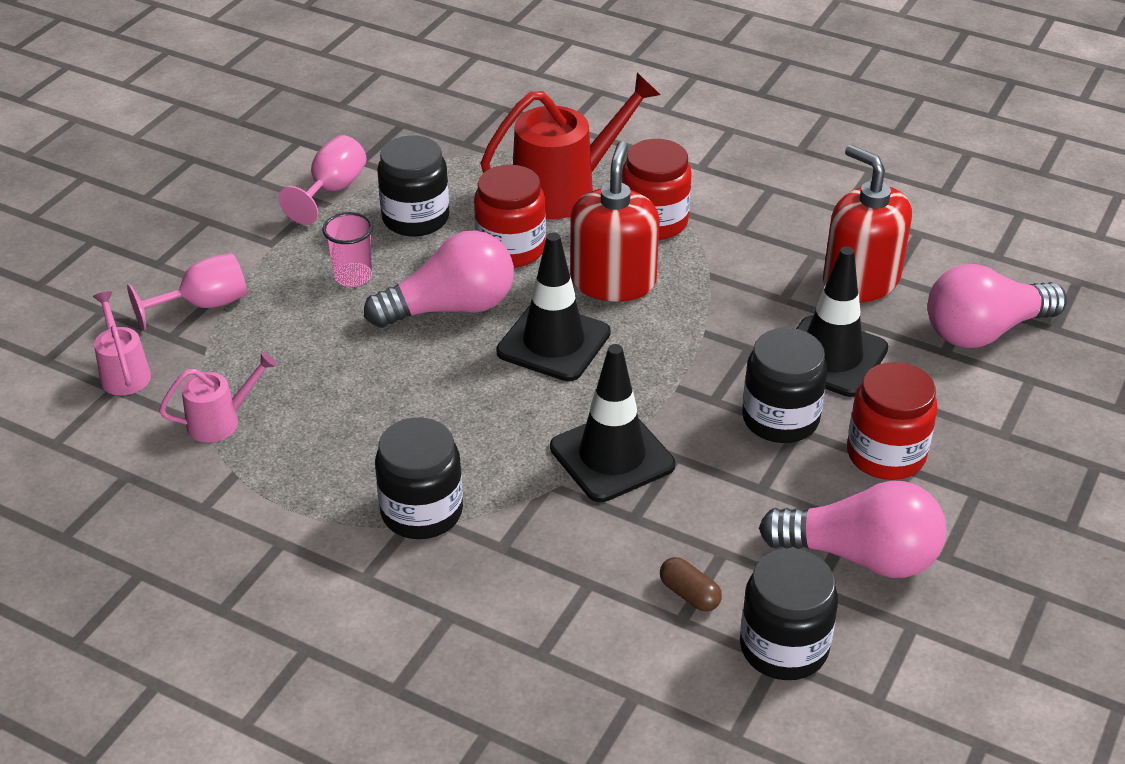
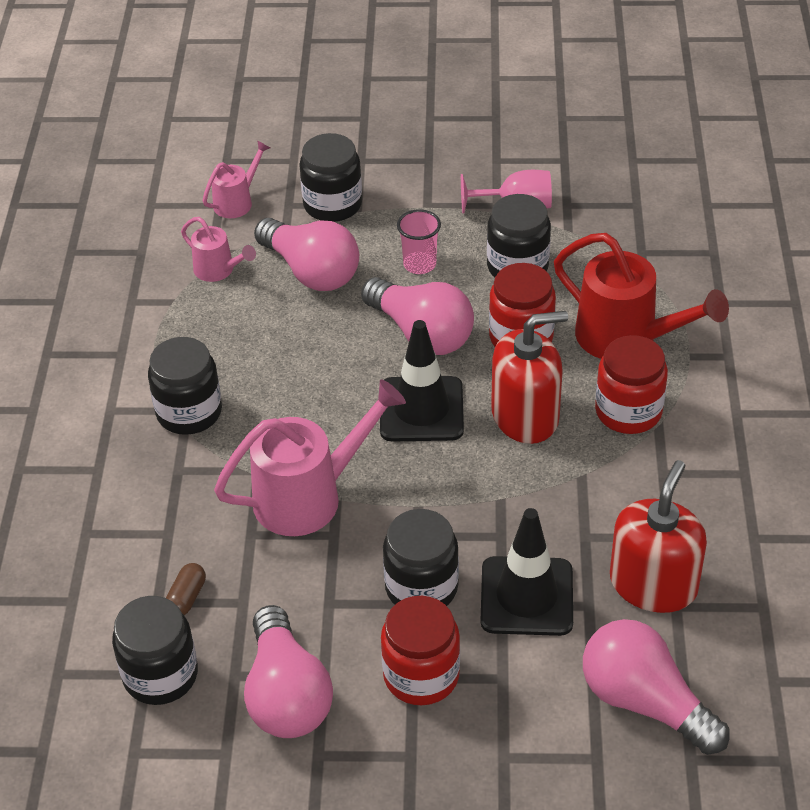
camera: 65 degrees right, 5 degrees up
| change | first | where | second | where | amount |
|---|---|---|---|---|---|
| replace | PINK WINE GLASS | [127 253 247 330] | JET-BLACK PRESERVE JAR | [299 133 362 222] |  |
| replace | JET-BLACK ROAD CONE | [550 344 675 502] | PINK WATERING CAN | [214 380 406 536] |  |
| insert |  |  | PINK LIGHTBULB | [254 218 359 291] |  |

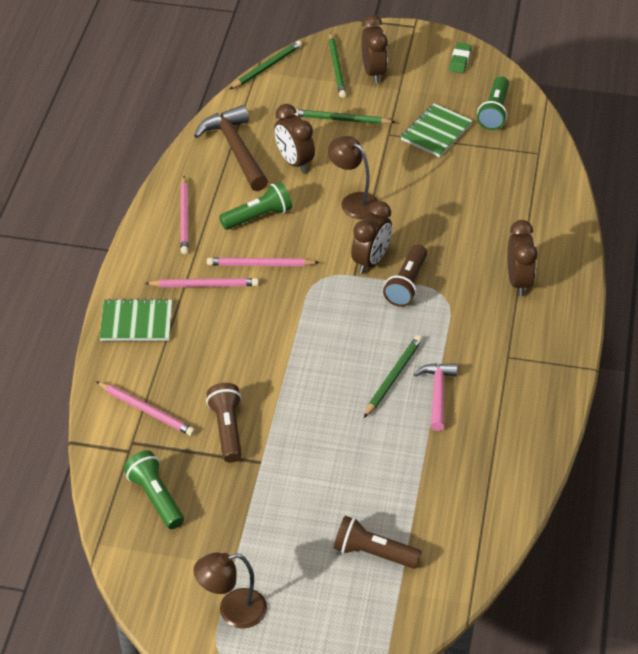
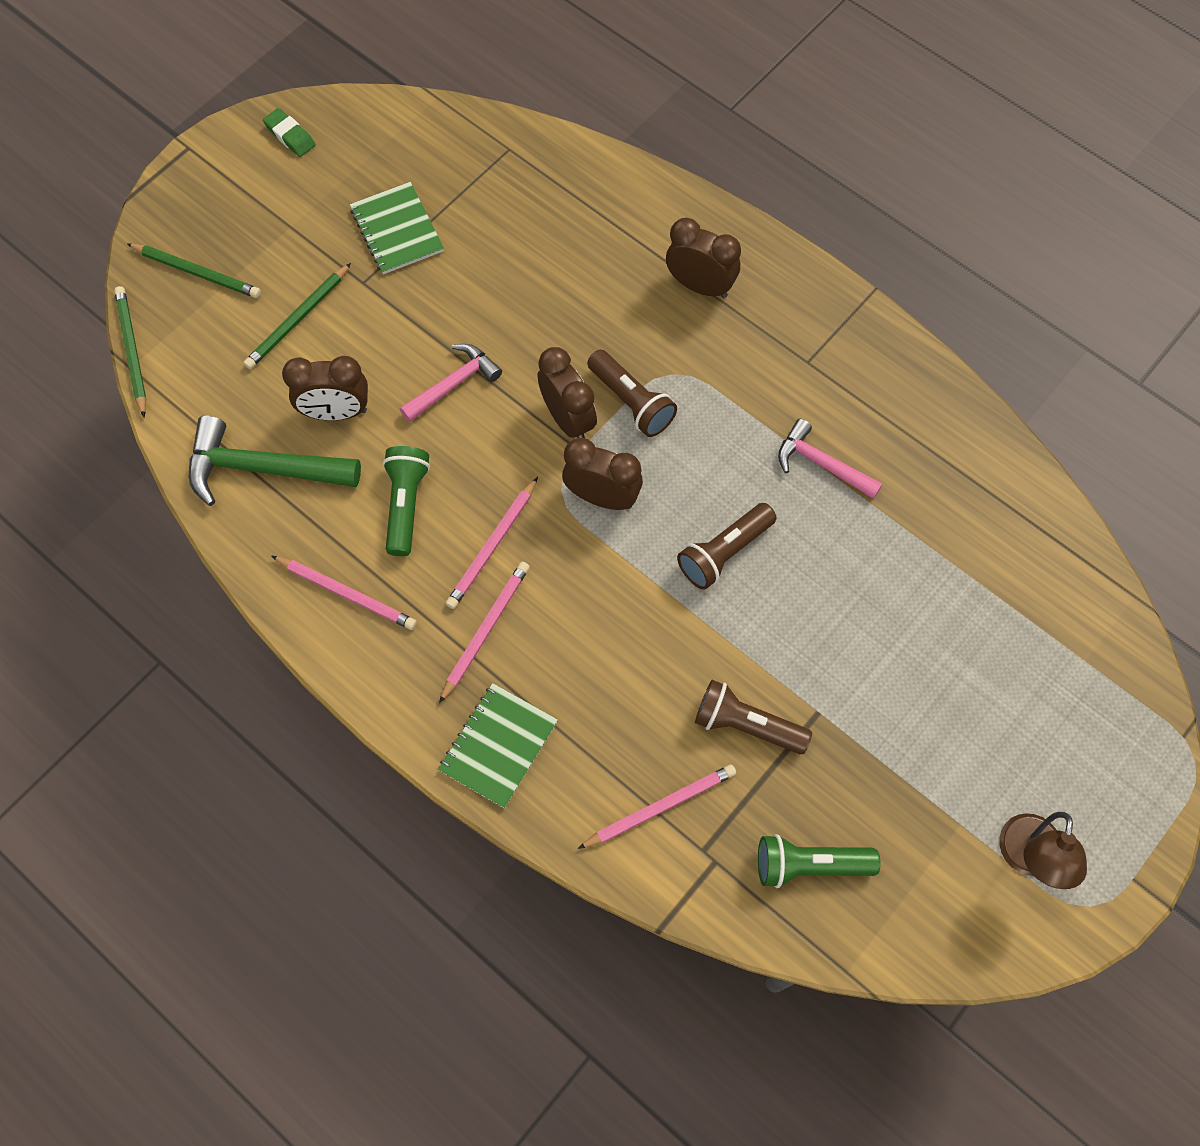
camera: 60 degrees left, 20 degrees up
| change | first | where | second | where | amount |
|---|---|---|---|---|---|
| recolor | DARK BROWN HAMMER | [194 105 268 191] | GREEN HAMMER | [189 415 361 506] |  |
| replace | DARK BROWN READING LAMP | [328 136 378 219] | PINK HAMMER | [400 344 502 422] |  |
| move | DARK BROWN TORCH | [334 516 422 569] |  | [677 503 776 590] |  |
| move | DARK BROWN ALARM CLOCK | [361 14 388 83] |  | [562 438 643 510] |  |
| delete | GREEN PENCIL | [364 336 422 418] |  |  |  |
| delete | GREEN TORCH | [477 76 509 130] |  |  |  |

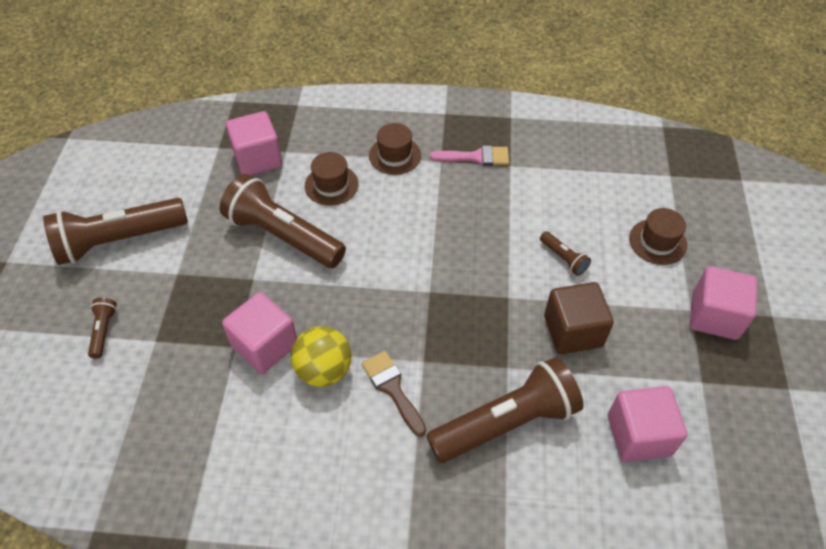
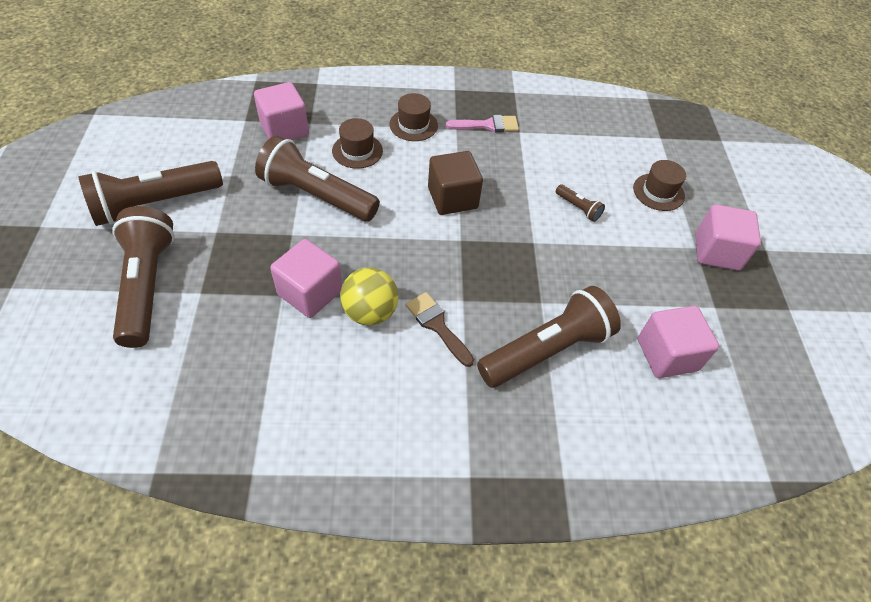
camera: 10 degrees left, 0 degrees up
| change | first | where | second | where | amount |
|---|---|---|---|---|---|
| resize | DARK BROWN TORCH | [88 298 117 359] |  | [112 206 175 348] | x2.34 |
| move | DARK BROWN BLOCK | [544 282 614 354] |  | [428 151 483 215] |  |

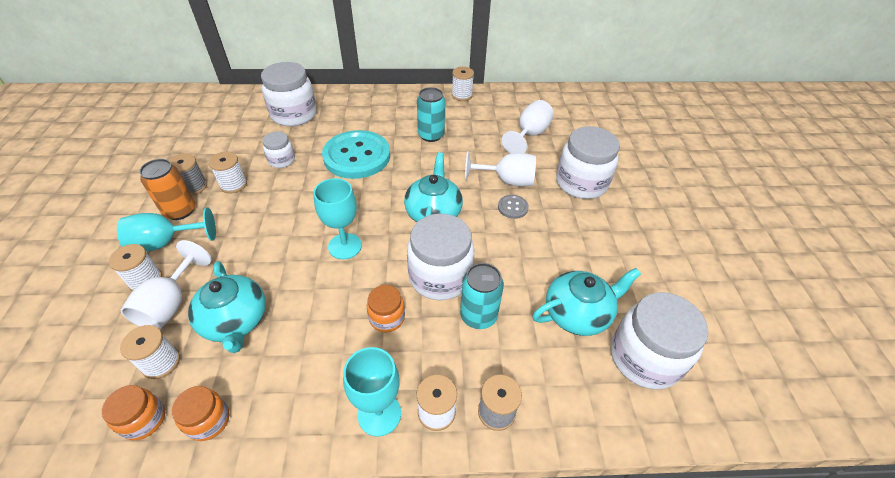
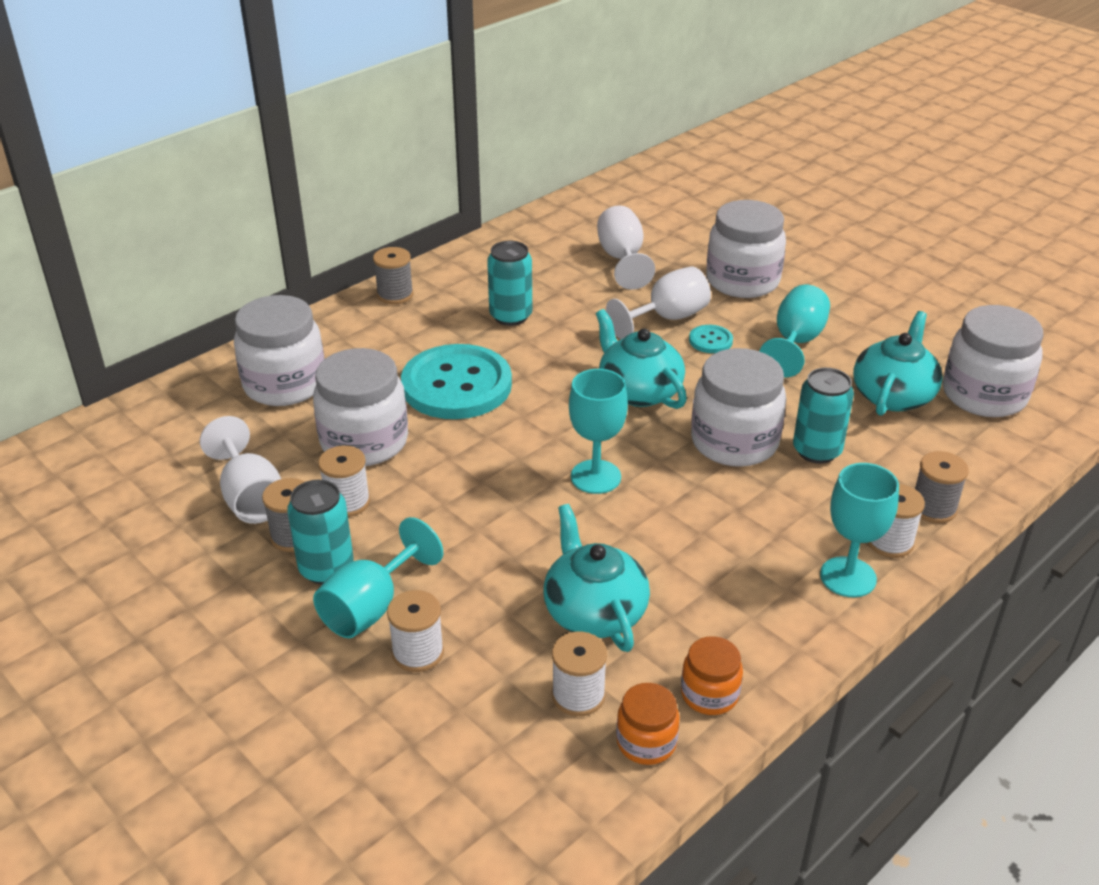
camera: 40 degrees left, 10 degrees down
| change | first | where | second | where | amount |
|---|---|---|---|---|---|
| move | WHITE WINE GLASS | [121 240 212 329] |  | [200 416 281 524] |  |
| recolor | BRIGHT ORANGE SODA CAN | [139 159 195 220] | TURQUOISE SODA CAN | [287 480 354 584] |  |
| rotate | TURQUOISE CHINA TEAPOT | [188 261 266 353] |  | [543 504 650 652] | 135 degrees counterclockwise |
| resize | WHITE PRESERVE JAR | [262 131 295 168] |  | [313 348 408 466] | x1.89 |
| delete | BRIGHT ORANGE PRESERVE JAR | [367 285 405 333] |  |  |  |
| delete | WHITE REEL OF THREAD | [452 67 474 101] |  |  |  |
| recolor | GREY SEWING BUTTON | [498 195 529 219] | TURQUOISE SEWING BUTTON | [689 325 733 353] |  |
| insert |  |  | GREY REEL OF THREAD | [373 247 413 304] |  |
| insert |  |  | TURQUOISE WINE GLASS | [759 284 830 377] |  |

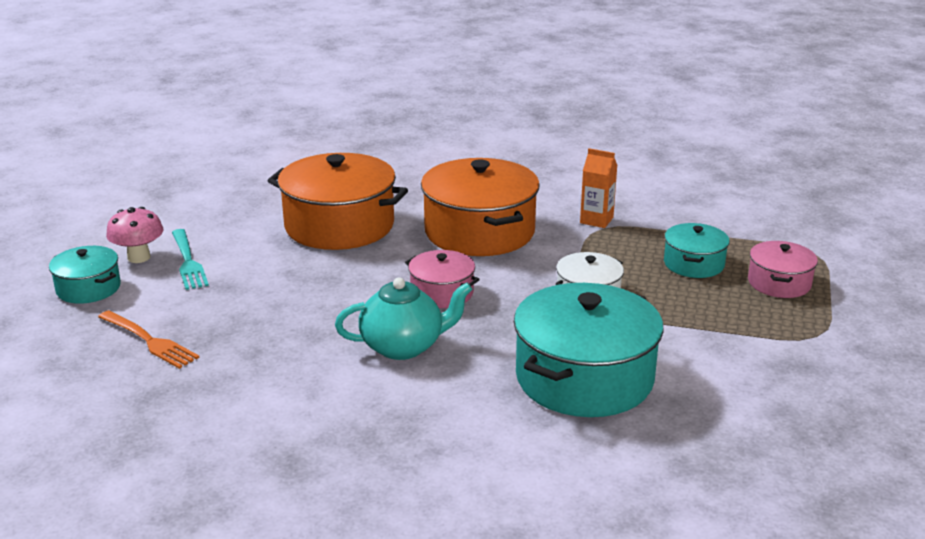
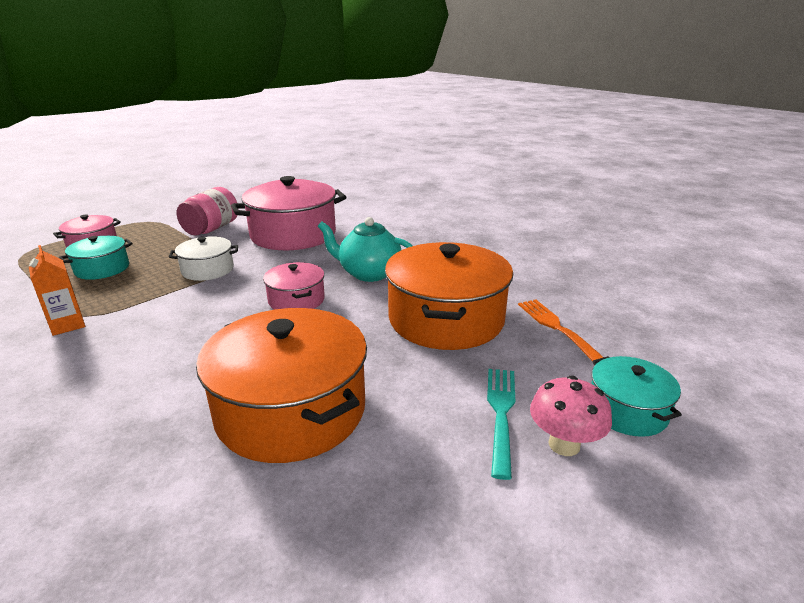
camera: 150 degrees left, 0 degrees up
| change | first | where | second | where | amount |
|---|---|---|---|---|---|
| move | BRIGHT ORANGE POT | [421 158 540 256] |  | [385 242 513 350] |  |
| recolor | TURQUOISE POT | [514 283 664 417] | PINK POT | [231 176 346 250] |  |
| insert |  |  | PINK PRESERVE JAR | [177 187 239 236] |  |

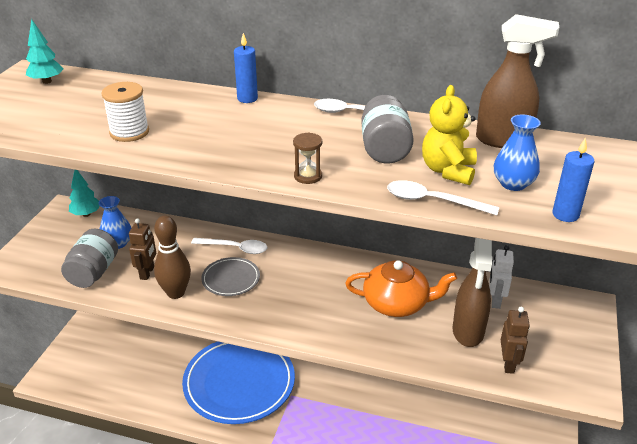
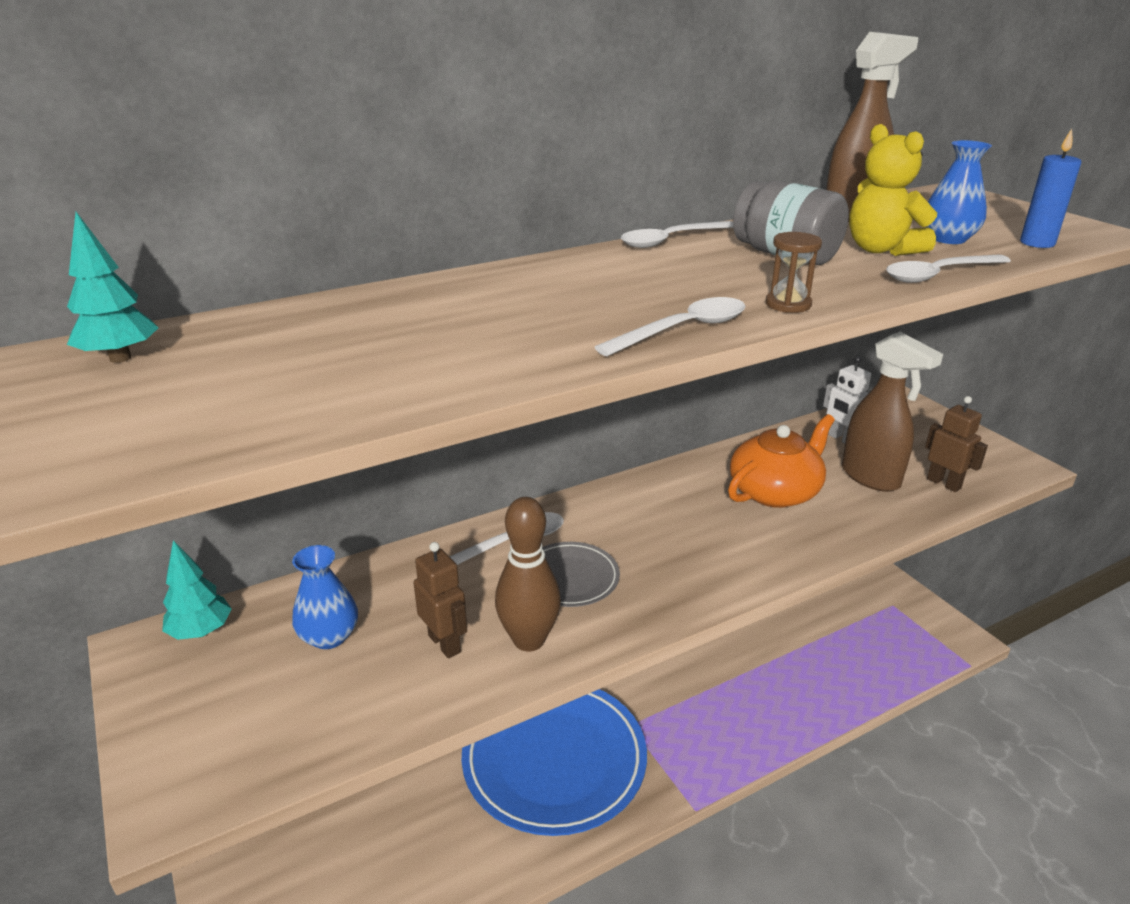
camera: 45 degrees left, 5 degrees down
| change | first | where | second | where | amount |
|---|---|---|---|---|---|
| delete | GREY PRESERVE JAR | [61 229 118 288] |  |  |  |
| delete | WHITE REEL OF THREAD | [101 82 149 142] |  |  |  |
| delete | ROYAL BLUE CANDLE | [234 33 258 103] |  |  |  |
| insert |  |  | WHITE TABLESPOON | [595 297 746 356] |  |

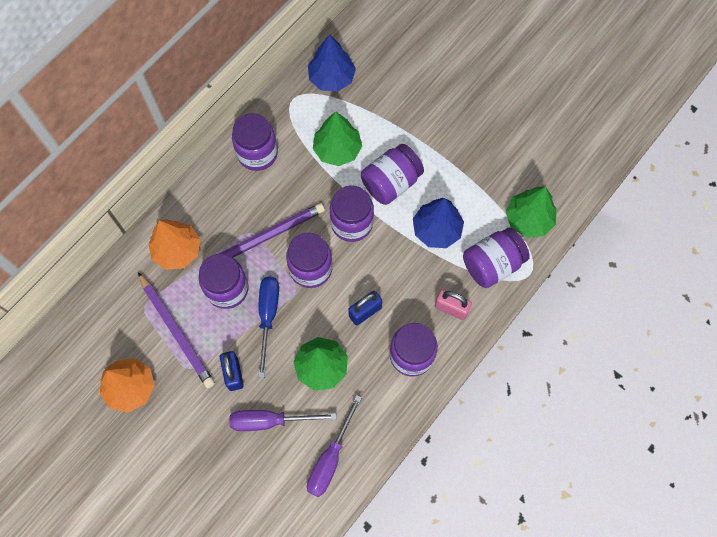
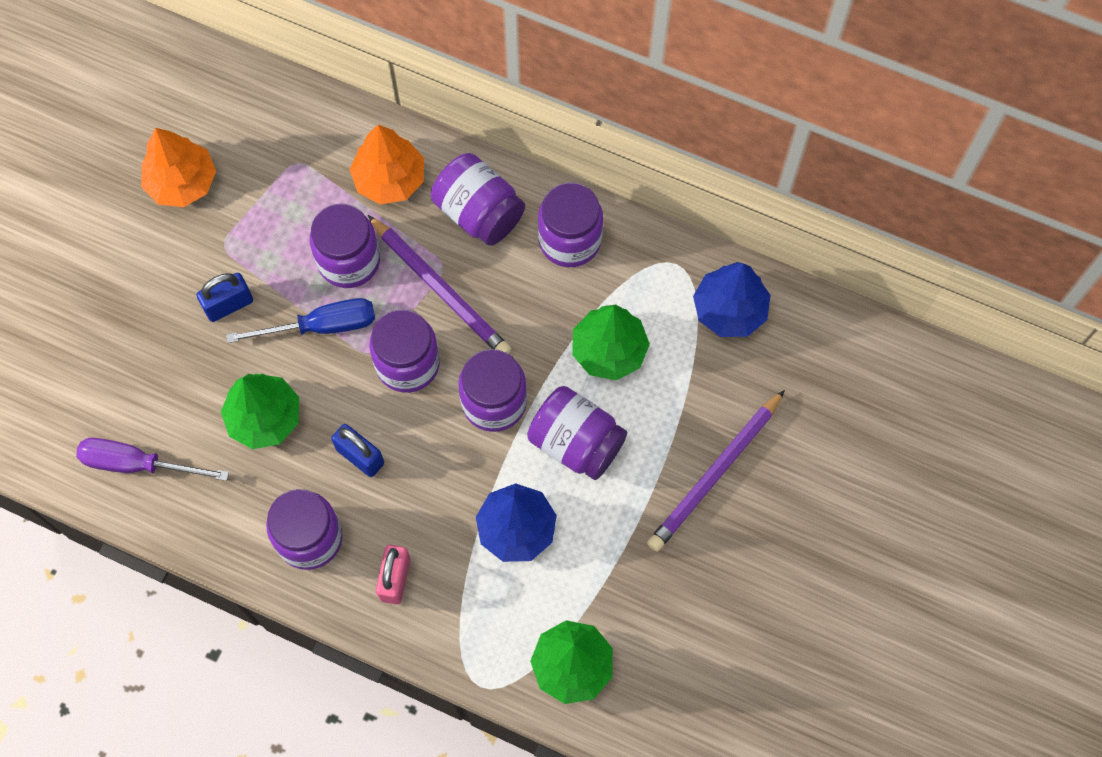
camera: 75 degrees right, 0 degrees up
| change | first | where | second | where | amount |
|---|---|---|---|---|---|
| move | ROYAL PURPLE PENCIL | [138 272 215 388] |  | [647 390 785 552] |  |
| delete | ROYAL PURPLE FLAT SCREWDRIVER | [229 410 336 431] |  |  |  |
| move | ROYAL PURPLE PRESERVE JAR | [463 228 530 288] |  | [431 153 525 246] |  |

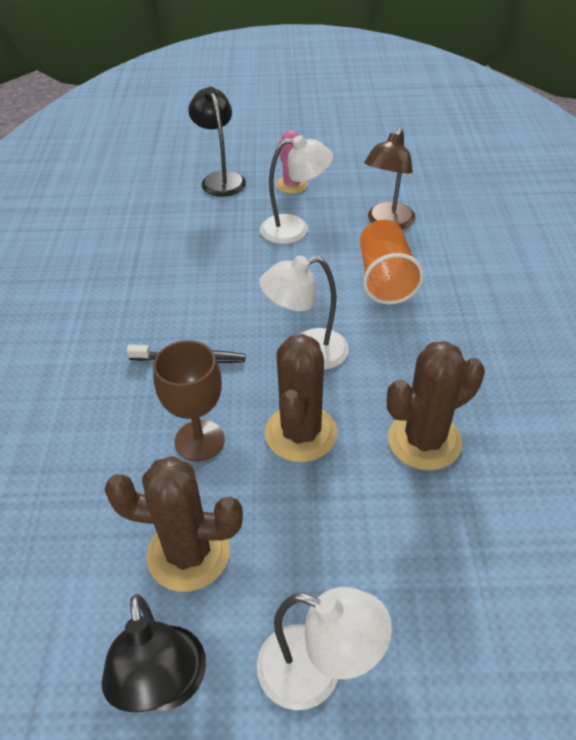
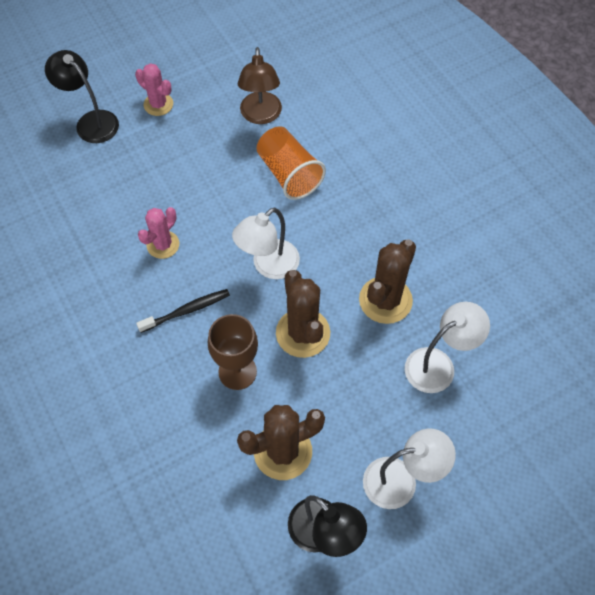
camera: 30 degrees left, 15 degrees up
| change | first | where | second | where | amount |
|---|---|---|---|---|---|
| move | WHITE READING LAMP | [260 135 333 244] |  | [405 302 490 393] |  |
| insert |  |  | PINK SAGUARO CACTUS | [138 207 179 259] |  |

